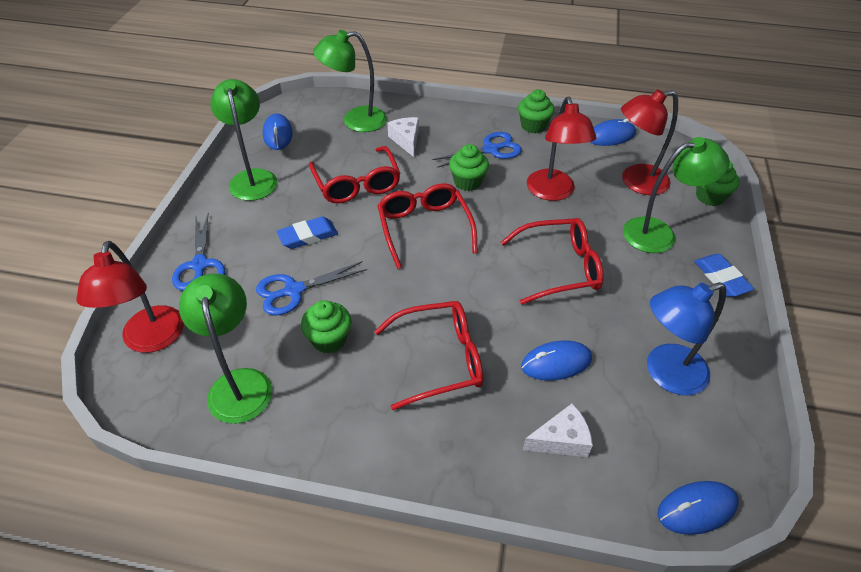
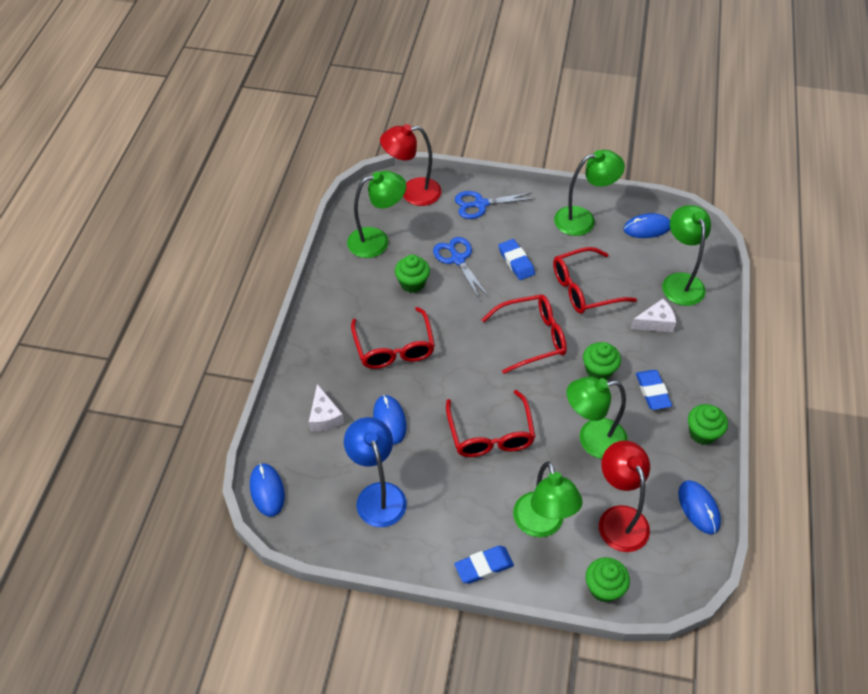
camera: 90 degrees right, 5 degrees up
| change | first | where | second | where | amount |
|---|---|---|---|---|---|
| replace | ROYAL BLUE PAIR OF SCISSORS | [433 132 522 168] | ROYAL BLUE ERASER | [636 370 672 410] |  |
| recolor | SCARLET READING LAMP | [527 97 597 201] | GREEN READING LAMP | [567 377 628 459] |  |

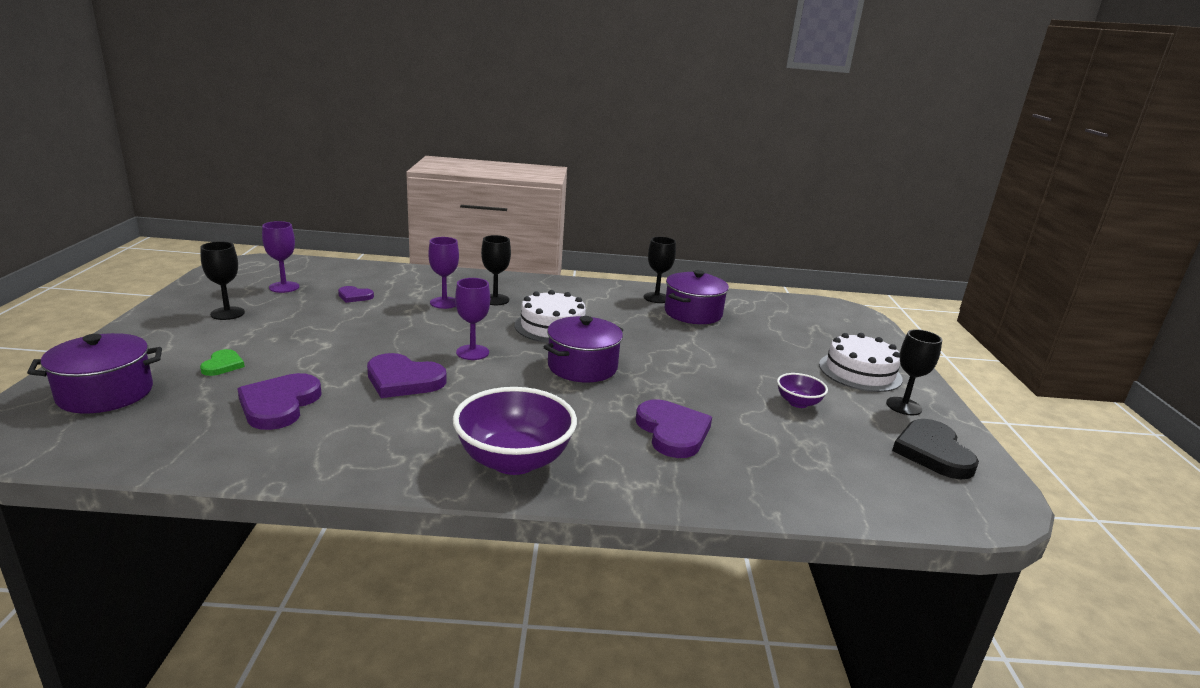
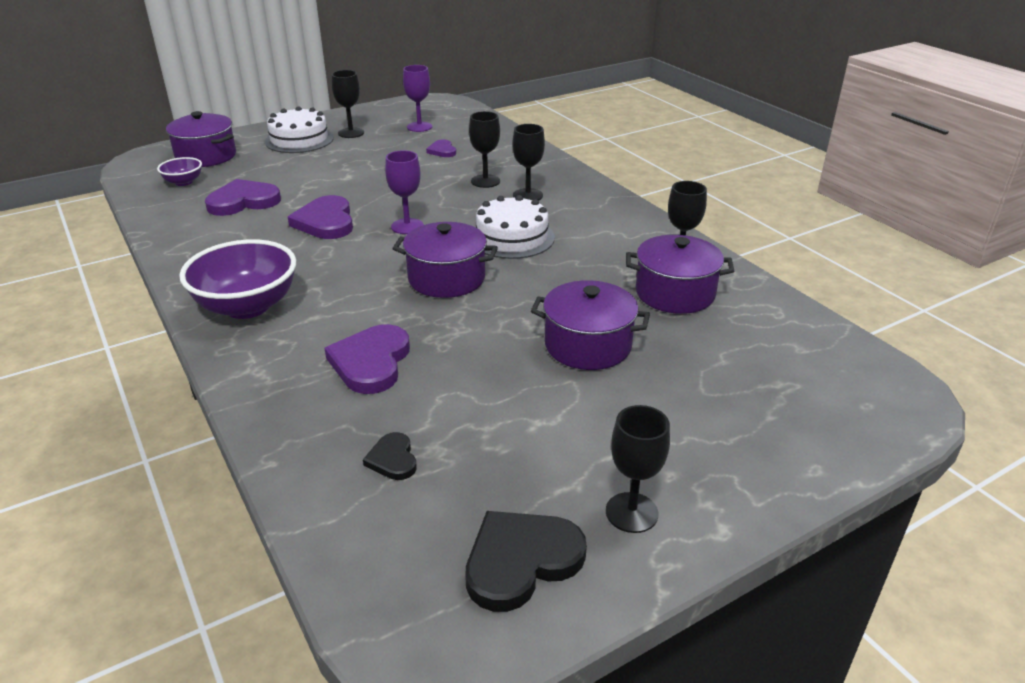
camera: 60 degrees right, 10 degrees up
| change | first | where | second | where | amount |
|---|---|---|---|---|---|
| delete | GREEN HEART | [200 349 245 376] |  |  |  |
| recolor | ROYAL PURPLE WINE GLASS | [428 237 459 309] | JET-BLACK WINE GLASS | [469 111 500 188] |  |
| rotate | ROYAL PURPLE HEART | [635 400 712 458] |  | [325 324 410 394] | 150 degrees clockwise |
| move | ROYAL PURPLE DEEP DISH | [777 373 828 408] |  | [157 157 202 186] |  |
| move | WHITE LAYER CAKE | [819 333 903 392] |  | [265 106 334 153] |  |
| insert |  |  | JET-BLACK HEART | [363 432 417 480] |  |
| insert |  |  | ROYAL PURPLE POT | [531 280 650 370] |  |

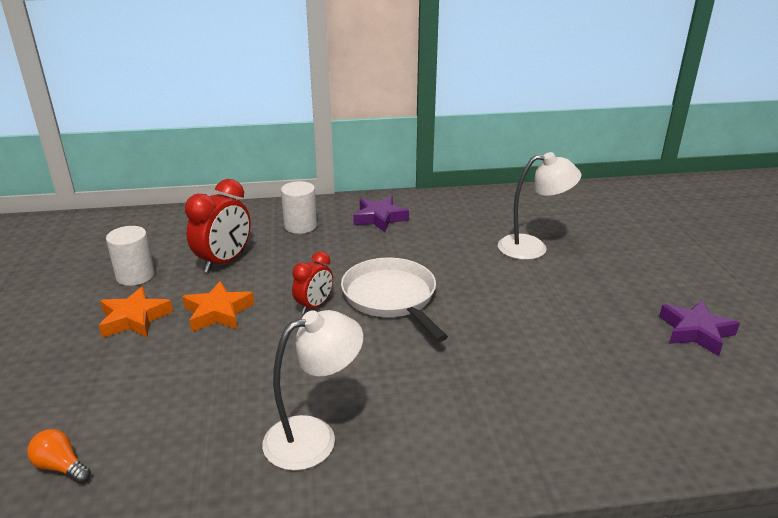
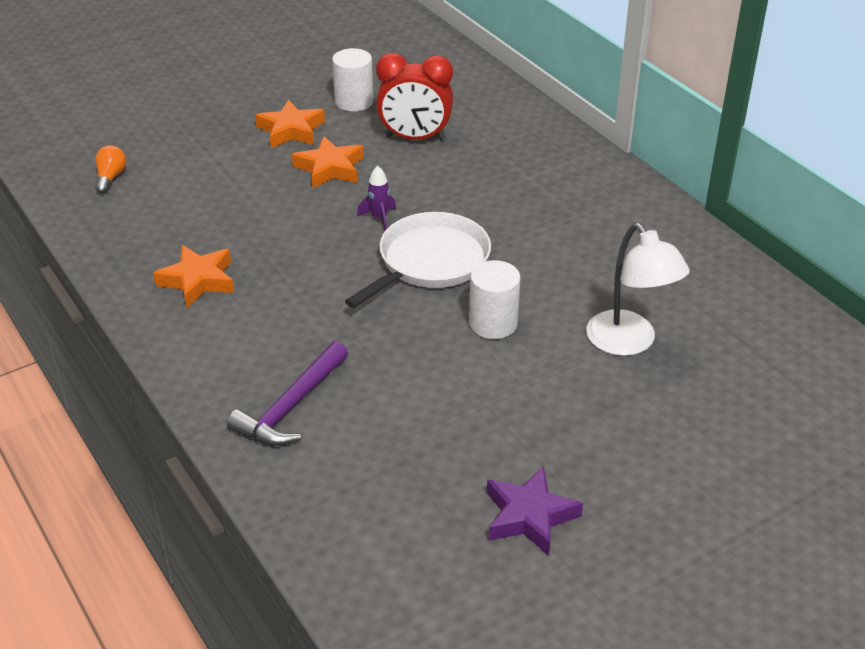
camera: 65 degrees right, 10 degrees up
| change | first | where | second | where | amount |
|---|---|---|---|---|---|
| replace | WHITE READING LAMP | [262 310 363 471] | BRIGHT ORANGE STAR SHAPE | [153 245 234 308] |  |
| move | WHITE CYLINDER | [281 181 317 234] |  | [469 260 521 339] |  |
| replace | SCARLET ALARM CLOCK | [292 251 333 314] | ROYAL PURPLE TOY ROCKET | [357 166 396 231] |  |
| delete | ROYAL PURPLE STAR SHAPE | [353 196 409 232] |  |  |  |
| insert |  |  | ROYAL PURPLE HAMMER | [227 341 348 446] |  |

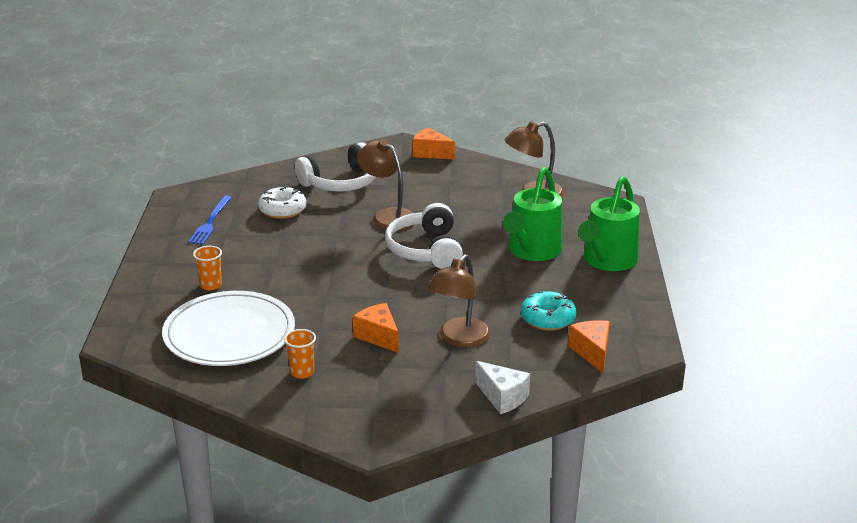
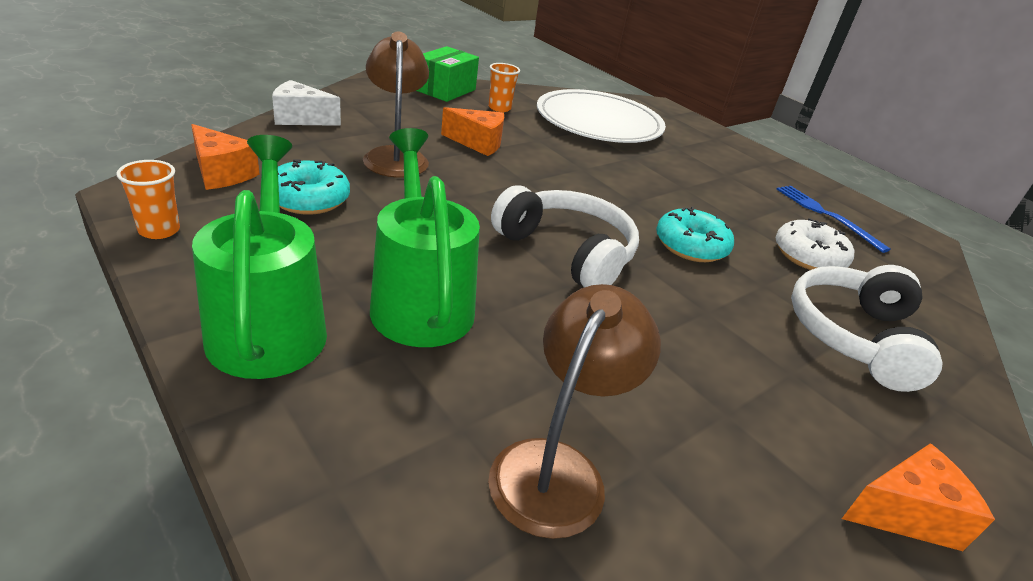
camera: 135 degrees right, 5 degrees up
| change | first | where | second | where | amount |
|---|---|---|---|---|---|
| move | BRIGHT ORANGE BEAKER | [193 246 222 290] |  | [116 160 180 239] |  |
| delete | DARK BROWN READING LAMP | [357 139 414 231] |  |  |  |
| insert |  |  | GREEN BOX | [416 46 479 102] |  |
| insert |  |  | TURQUOISE DONUT | [656 206 734 262] |  |

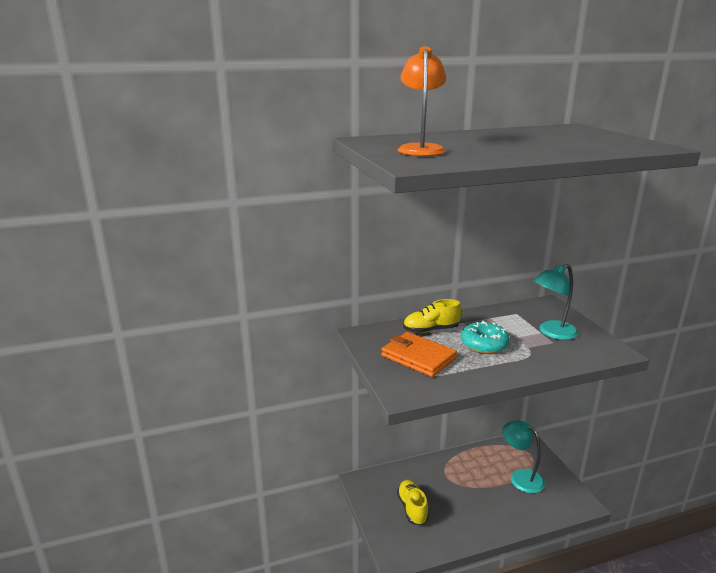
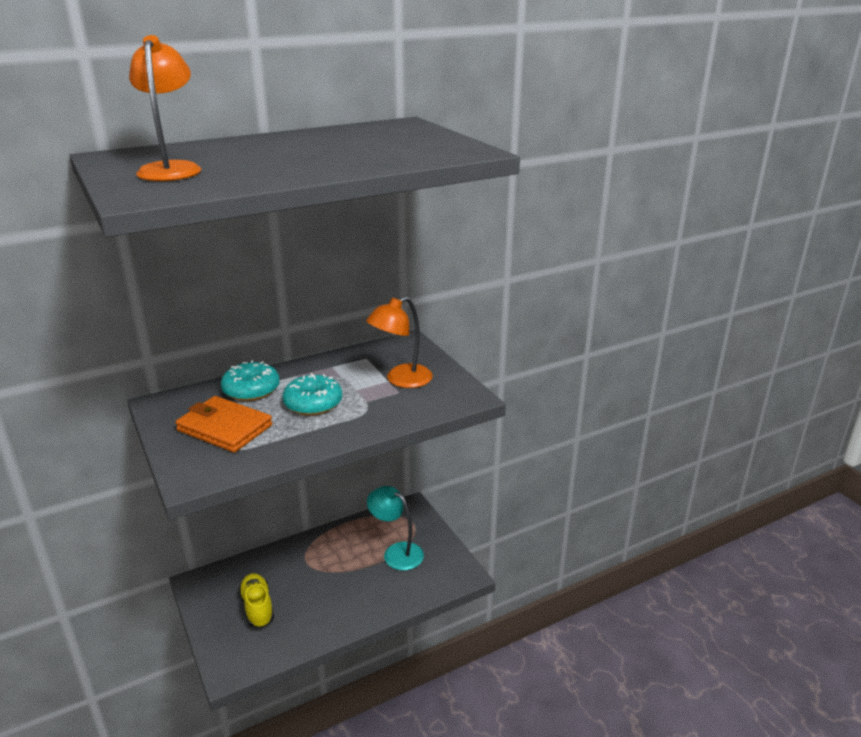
camera: 10 degrees left, 5 degrees up
| change | first | where | second | where | amount |
|---|---|---|---|---|---|
| replace | GOLDEN SNEAKER | [403 299 462 333] | TURQUOISE DONUT | [221 360 280 401] |  |
| recolor | TURQUOISE READING LAMP | [533 264 578 340] | BRIGHT ORANGE READING LAMP | [366 296 433 388] |  |

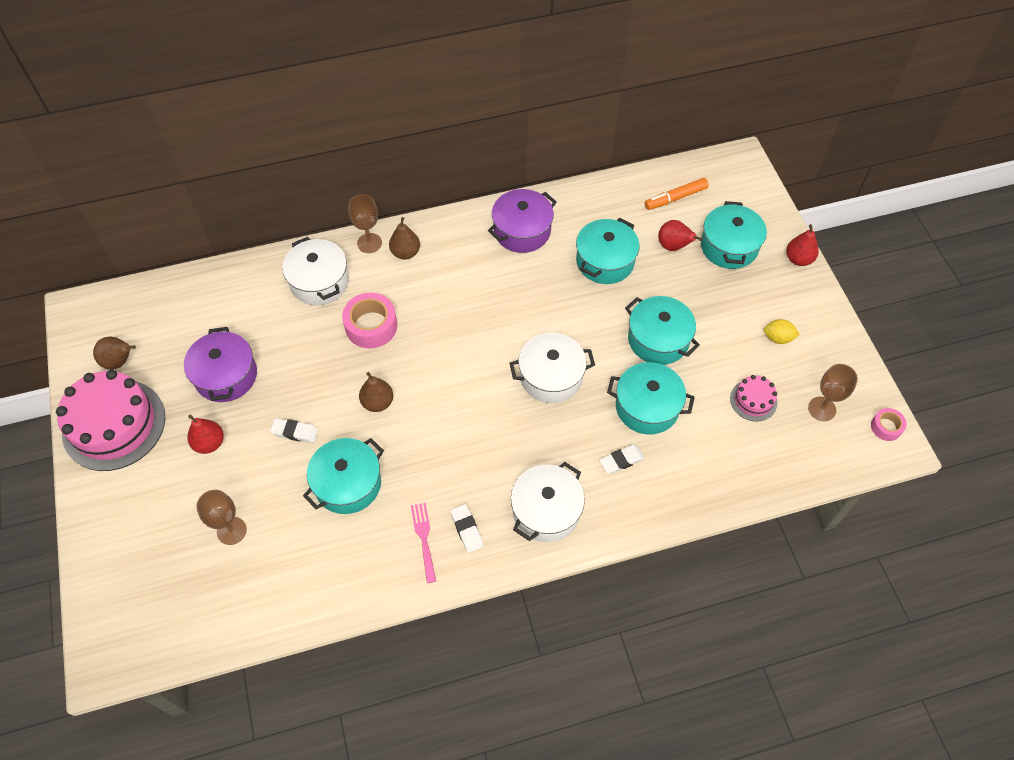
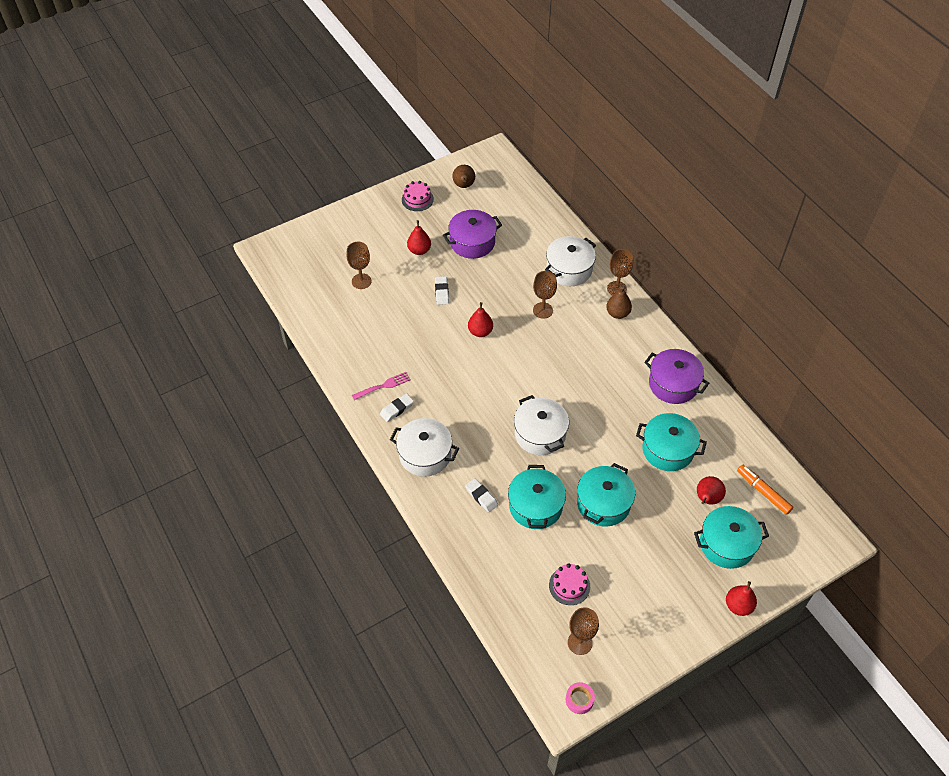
camera: 75 degrees right, 5 degrees down
| change | first | where | second | where | amount |
|---|---|---|---|---|---|
| resize | PINK LAYER CAKE | [56 370 165 471] |  | [402 181 434 211] | x0.47 |
| delete | TURQUOISE POT | [303 438 384 514] |  |  |  |
| replace | PINK ROLL OF TAPE | [342 293 397 348] | DARK BROWN WINE GLASS | [533 271 557 319] |  |
| recolor | DARK BROWN PEAR FRUIT | [359 372 393 412] | SCARLET PEAR FRUIT | [468 302 493 337] |  |
| delete | GOLDEN LEMON | [764 319 800 344] |  |  |  |

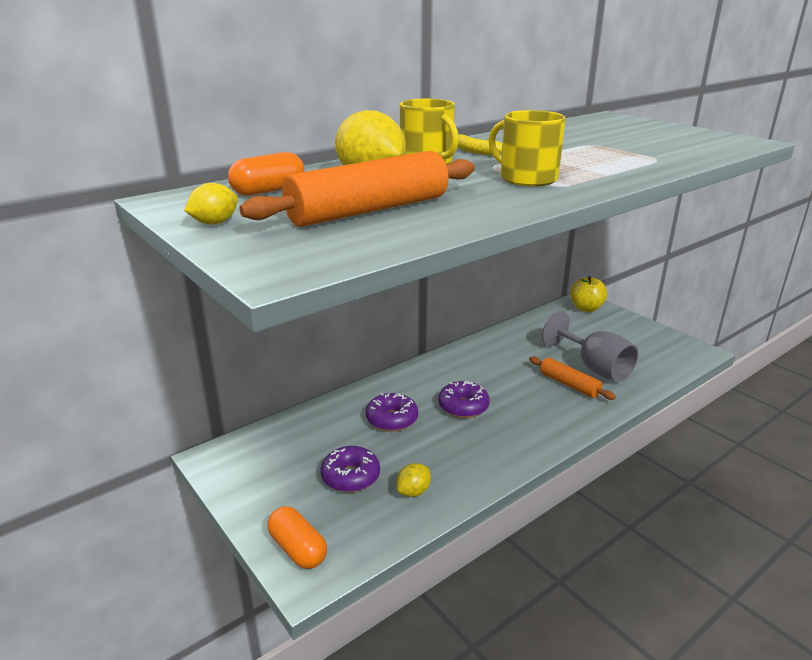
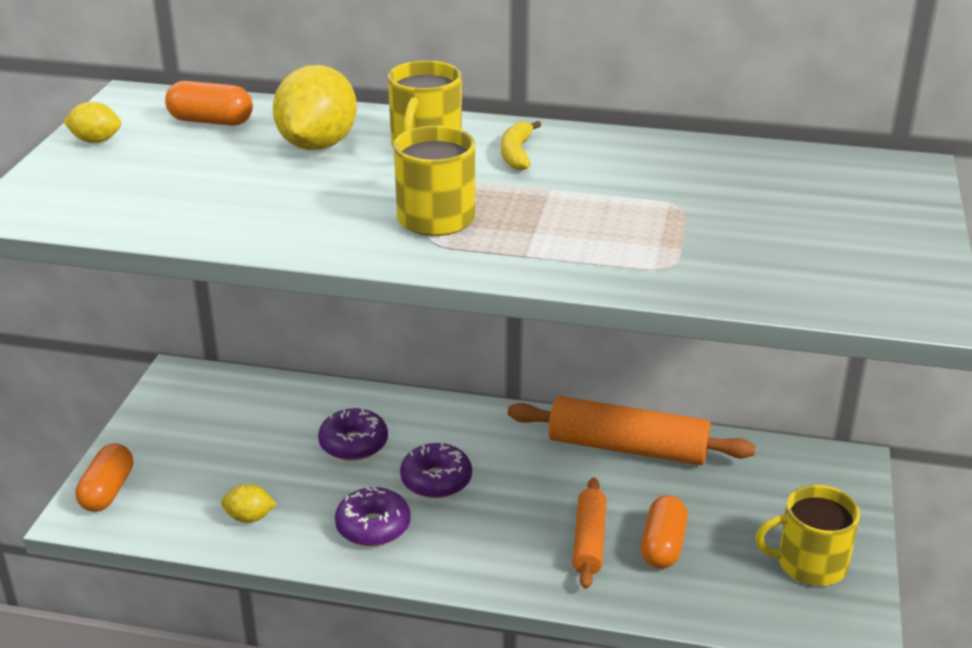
camera: 50 degrees right, 5 degrees up
| change | first | where | second | where | amount |
|---|---|---|---|---|---|
| move | BRIGHT ORANGE PASTRY ROLLER | [239 151 475 227] |  | [507 396 756 465] |  |
| move | ROYAL PURPLE DONUT | [320 446 380 492] |  | [335 487 411 546] |  |
| replace | GREY WINE GLASS | [542 311 639 382] | BRIGHT ORANGE CAPSULE | [641 495 688 569] |  |
| delete | GOLDEN APPLE FRUIT | [570 276 607 312] |  |  |  |
| insert |  |  | GOLDEN COFFEE MUG | [755 485 860 586] |  |

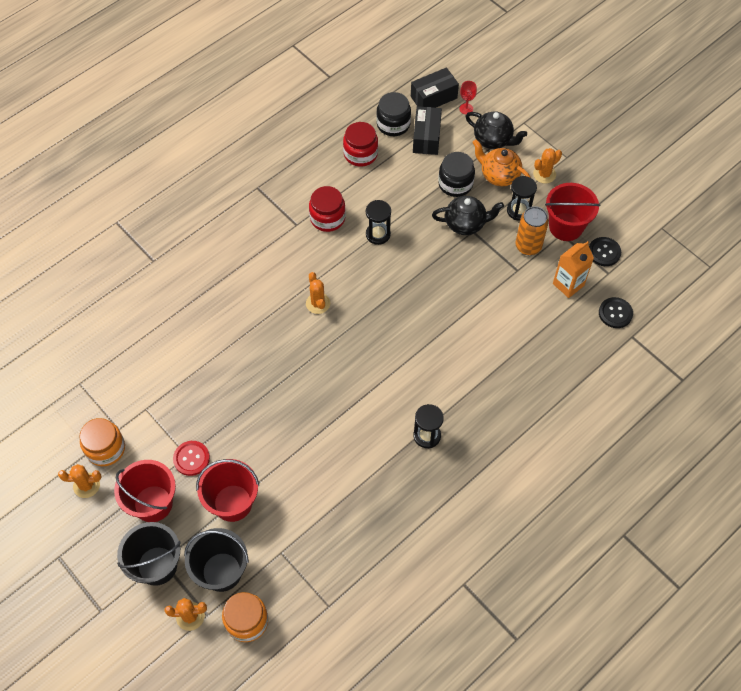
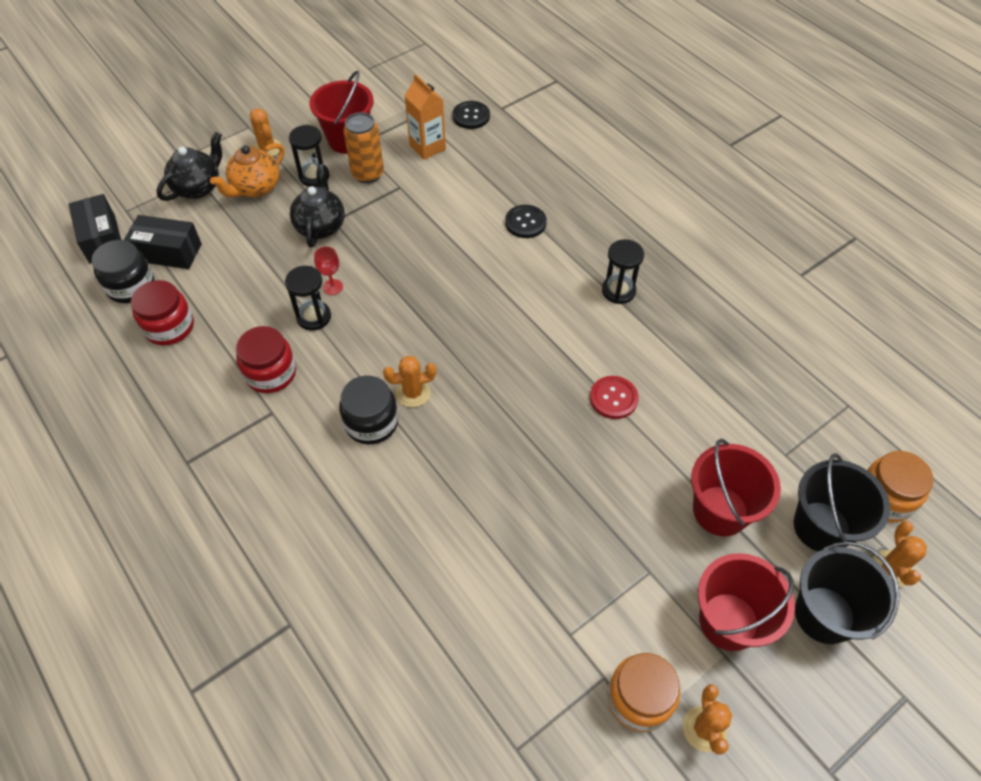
camera: 85 degrees left, 5 degrees down
| change | first | where | second | where | amount |
|---|---|---|---|---|---|
| move | SCARLET SEWING BUTTON | [173 441 210 476] |  | [590 376 639 419] |  |
| move | JET-BLACK PRESERVE JAR | [438 152 475 197] |  | [339 375 398 445] |  |
| move | SCARLET WINE GLASS | [460 81 477 114] |  | [314 246 343 295] |  |
| move | JET-BLACK SEWING BUTTON | [589 237 621 266] |  | [505 205 547 238] |  |

